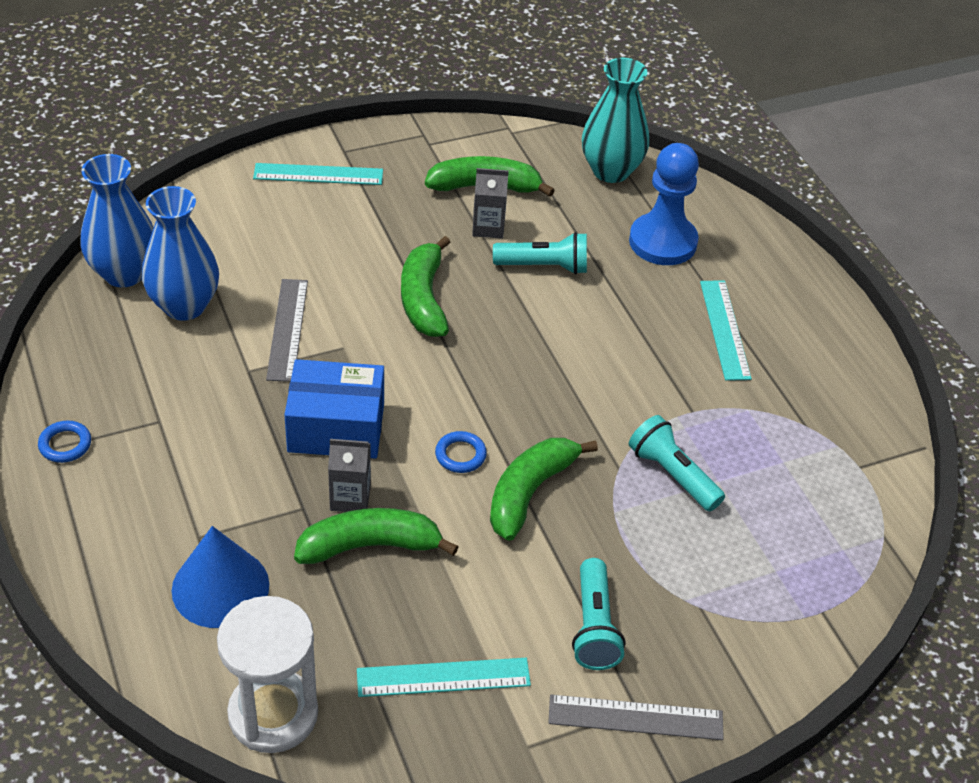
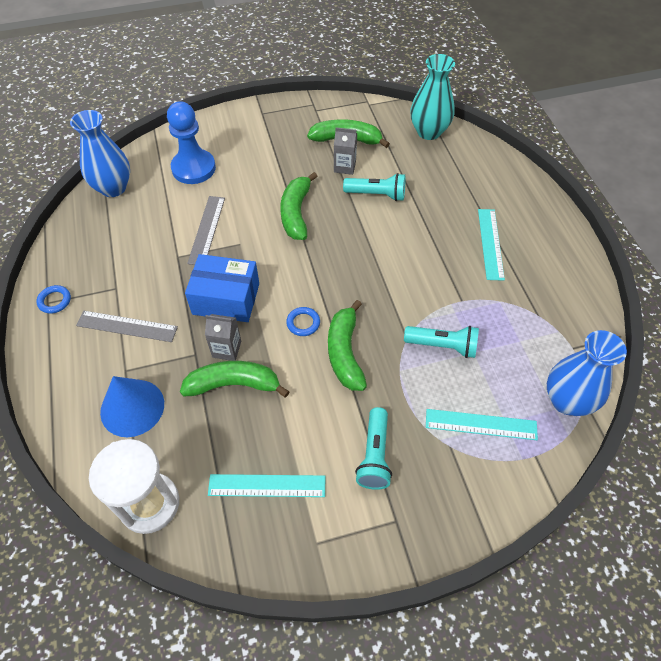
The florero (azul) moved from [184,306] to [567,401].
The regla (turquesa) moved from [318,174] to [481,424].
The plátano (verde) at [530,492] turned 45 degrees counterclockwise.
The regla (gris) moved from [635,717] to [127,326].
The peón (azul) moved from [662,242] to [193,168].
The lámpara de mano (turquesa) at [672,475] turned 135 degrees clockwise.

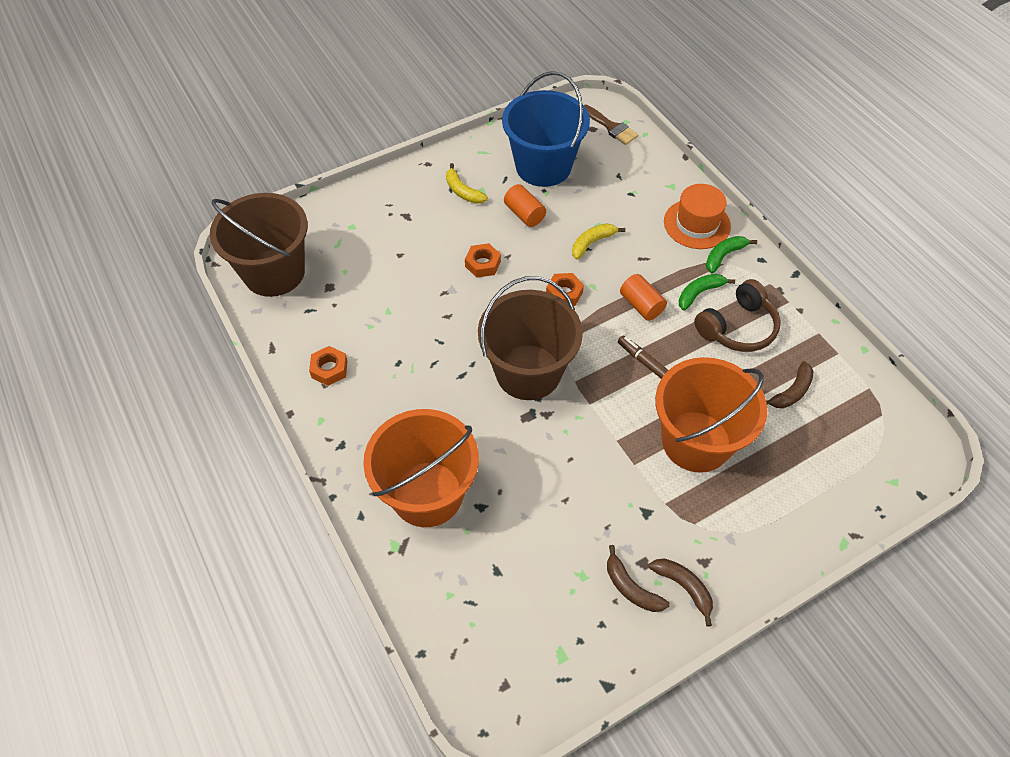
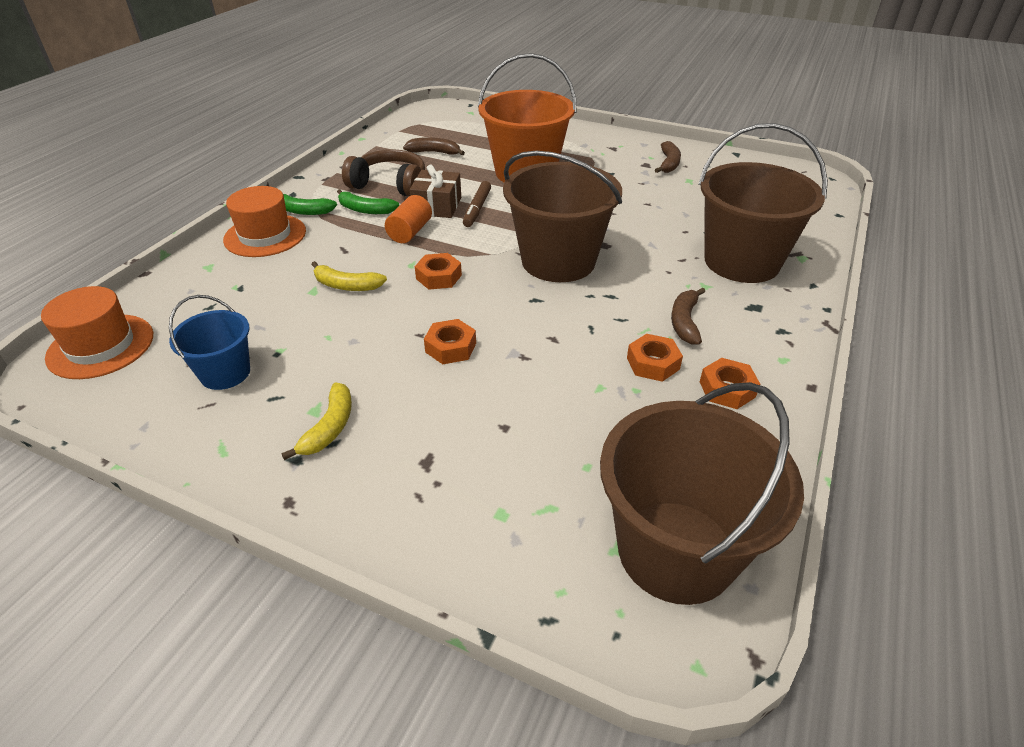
The balde (naranja) at [427,494] became the balde (marrón) at [741,262].
The balde (azul) at [543,166] changed to 0.53 times the size.
The cilindro (naranja) at [524,214] disappeared.
The pincel (marrón) at [611,127] was replaced by the sombrero (naranja) at [101,346].
The plátano (marrón) moved from [683,587] to [685,322].
The regalo (marrón) at [437,206] appeared.
The tuerca (naranja) at [653,363] appeared.

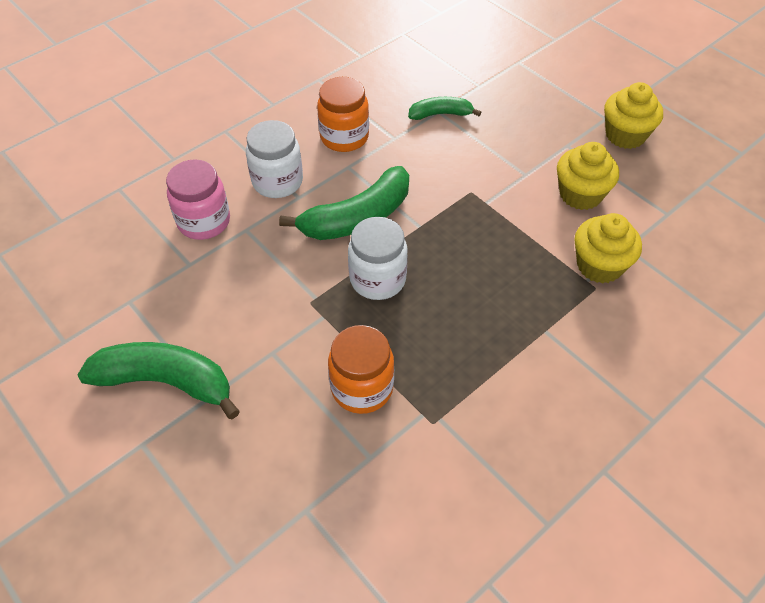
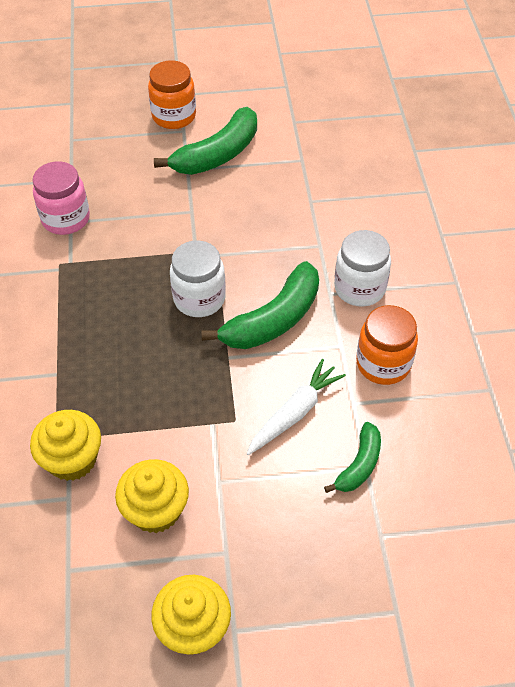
The tarro (rosa) moved from [204,221] to [66,219].
The plátano (verde) at [357,218] turned 135 degrees counterclockwise.
The tarro (naranja) moved from [362,388] to [174,116].
The zanahoria (blanco) at [294,413] appeared.

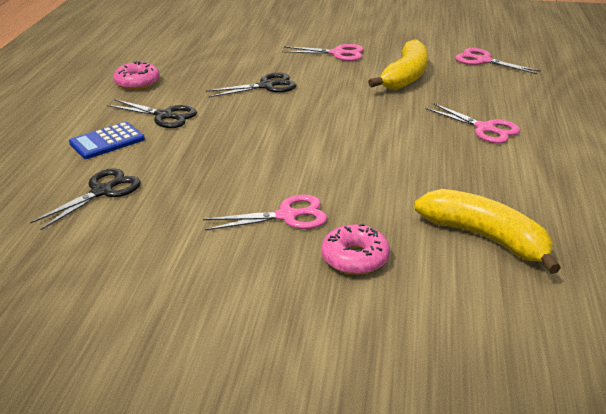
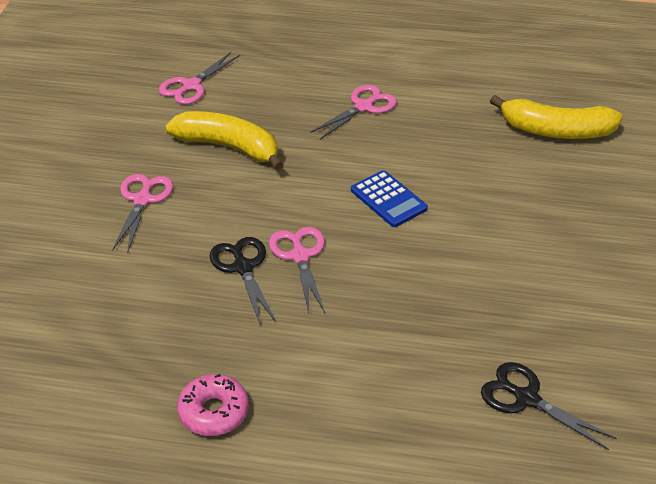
The calculadora (azul) moved from [107,141] to [388,199].
The tijeras (negro) at [164,116] disappeared.
The tijeras (rosa) moved from [287,216] to [300,256].
The rosquilla (rosa) at [355,258] disappeared.
The plátano (amarillo) at [486,238] turned 120 degrees counterclockwise.

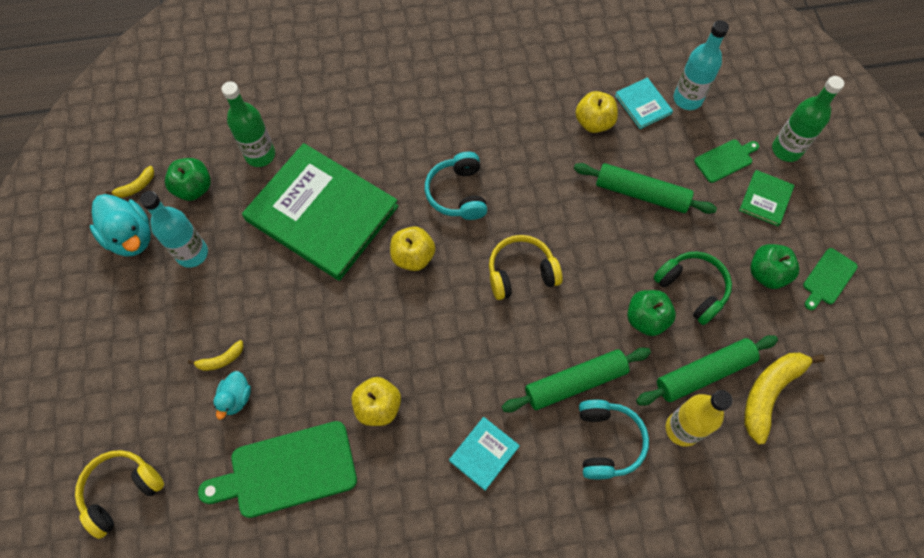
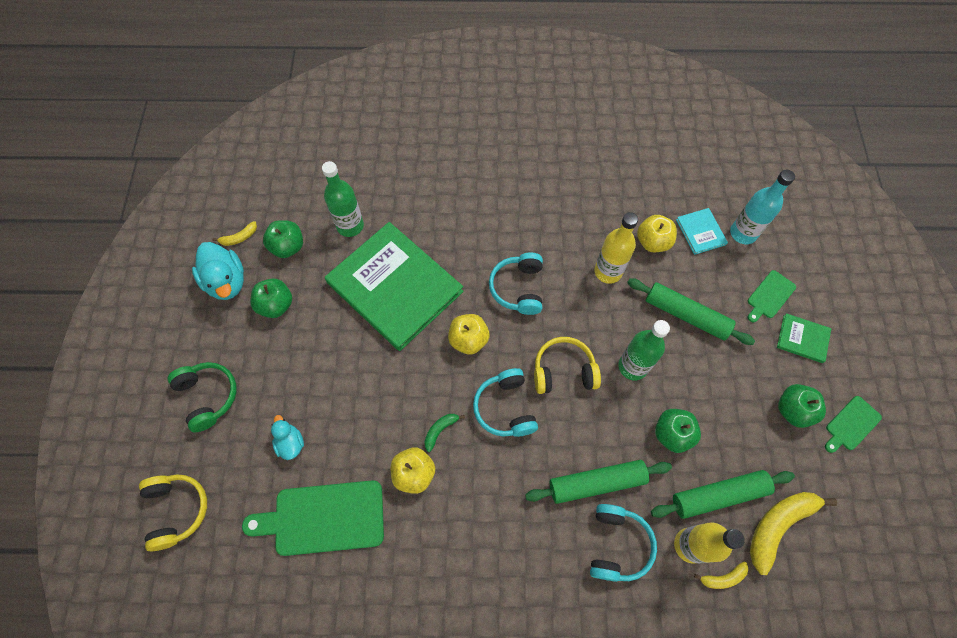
The auriculares (amarillo) at [121,491] turned 105 degrees clockwise.
The botella (turquesa) at [192,253] was replaced by the manzana (verde) at [276,305].
The plátano (amarillo) moved from [221,359] to [723,577].
The pato (turquesa) at [236,398] turned 135 degrees clockwise.
The libro (turquesa) at [484,453] disappeared.
The auriculares (verde) moved from [692,289] to [208,396].
The tabla de cortar (verde) at [725,160] turned 150 degrees clockwise.
The libro (verde) at [765,199] turned 75 degrees clockwise.
The botella (verde) moved from [786,150] to [632,366].
The plátano (verde) at [440,430] appeared.
The auriculares (turquesa) at [505,408] appeared.
The botella (amarillo) at [608,271] appeared.

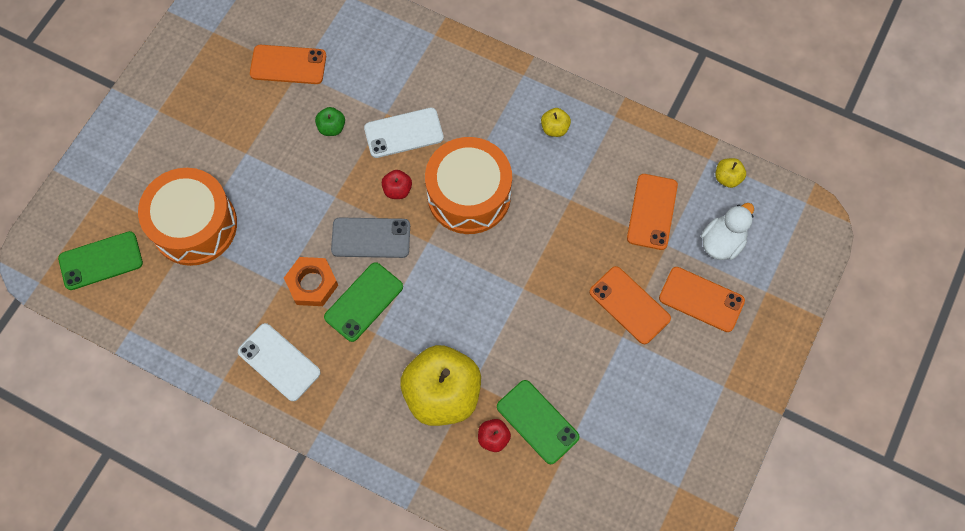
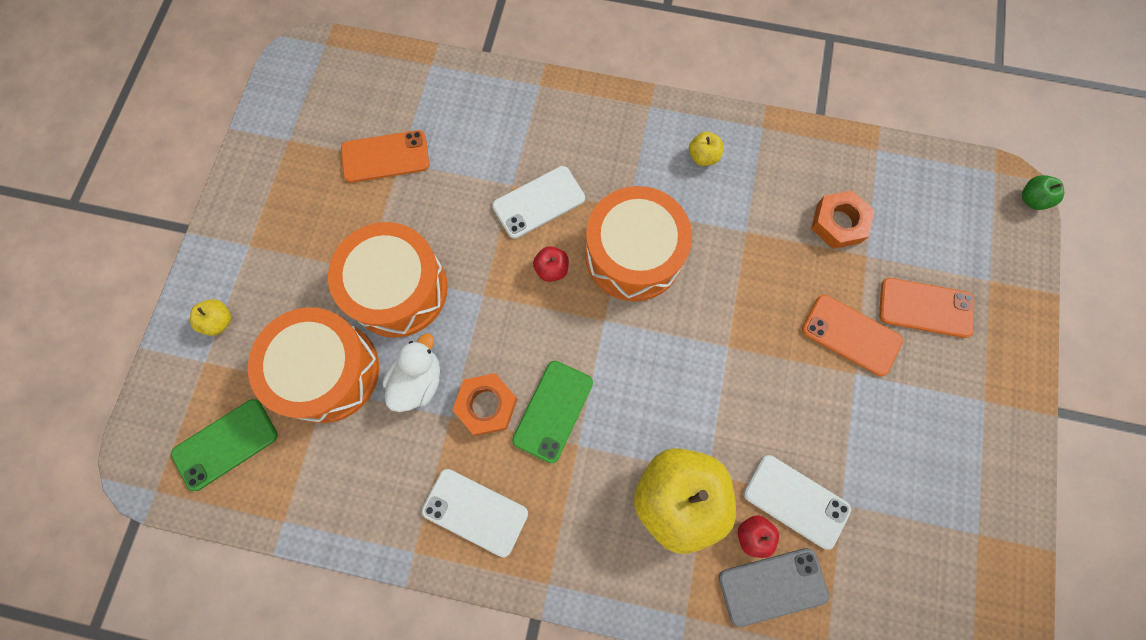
The manzana (verde) moved from [332,127] to [1031,199].
The móvil (gris) moved from [371,238] to [772,586].
The móvil (verde) at [537,422] became the móvil (blanco) at [796,501].
The móvil (naranja) at [652,212] was replaced by the tuerca (naranja) at [838,223].
The pato (blanco) moved from [722,242] to [418,381].
The manzana (amarillo) moved from [727,178] to [219,321].
The tambor (naranja) at [398,289] appeared.

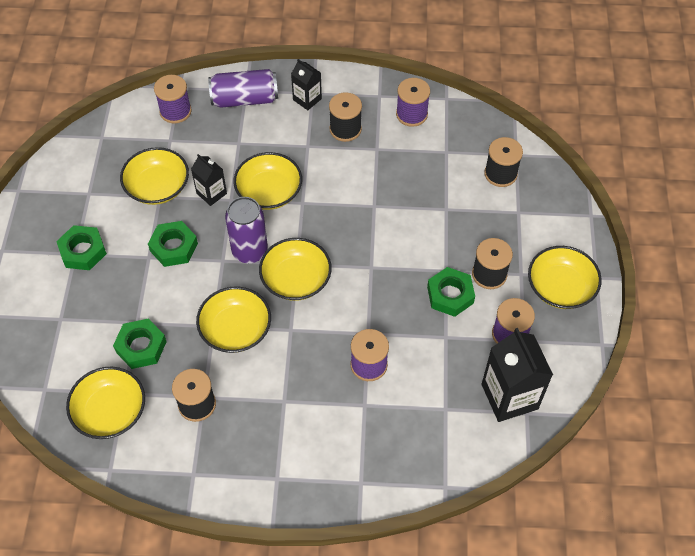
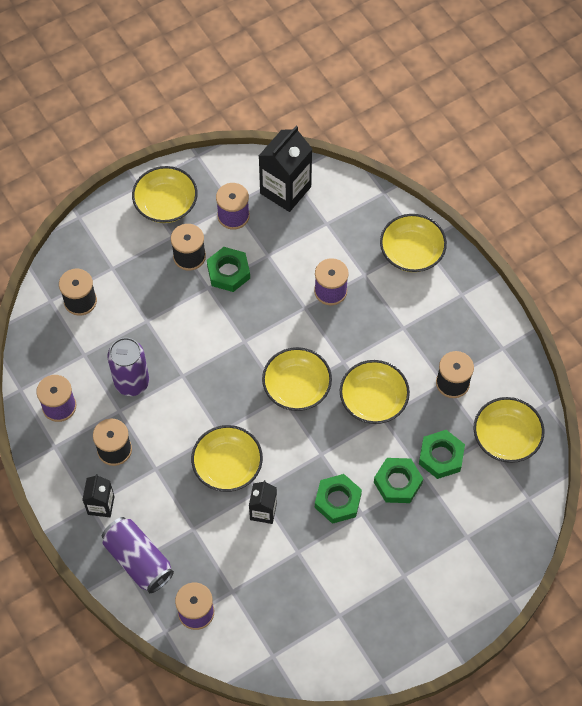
The tuerca (verde) moved from [83,251] to [397,483].
The cuenco (amarillo) moved from [157,187] to [411,252].
The lata (morado) moved from [250,251] to [132,382].

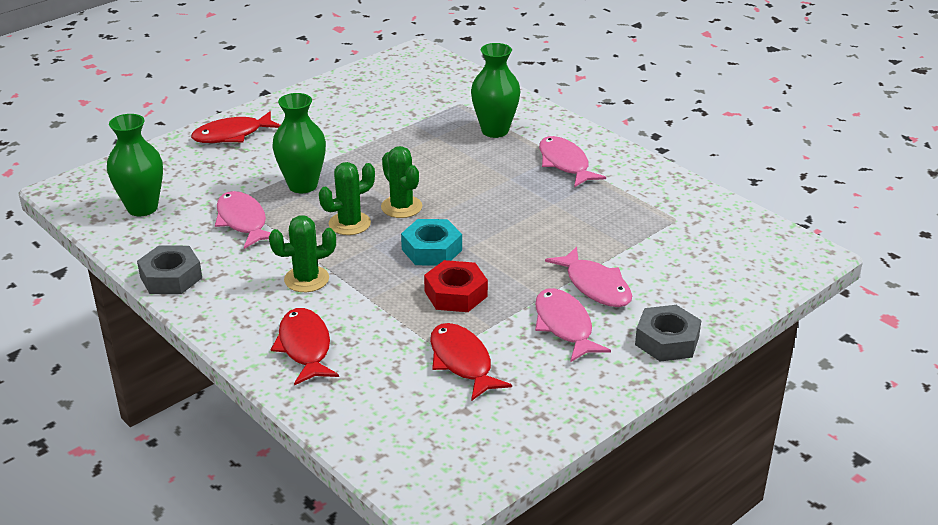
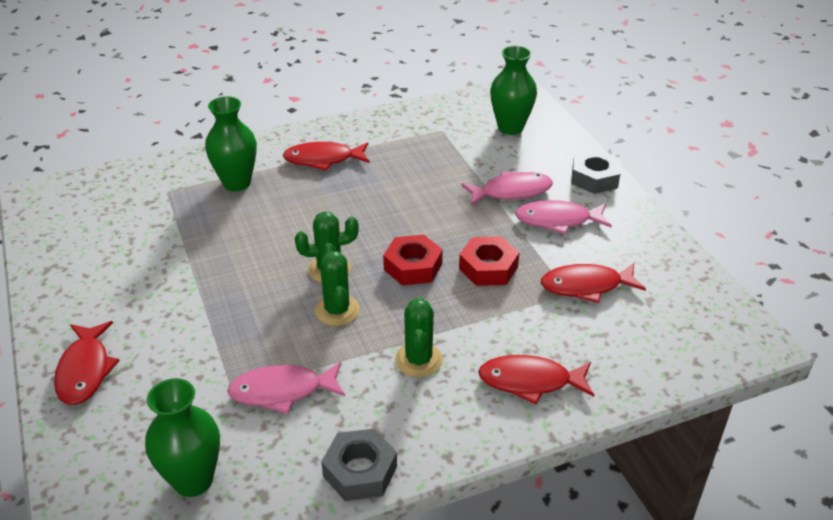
The florero (verde) moved from [303,185] to [510,128].
The tuerca (turquesa) at [431,250] became the tuerca (rojo) at [413,266].
The pez (rosa) at [565,163] became the pez (rojo) at [323,159].

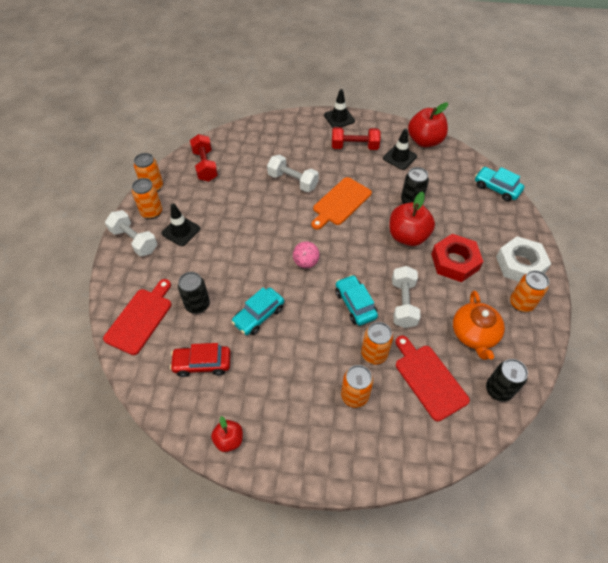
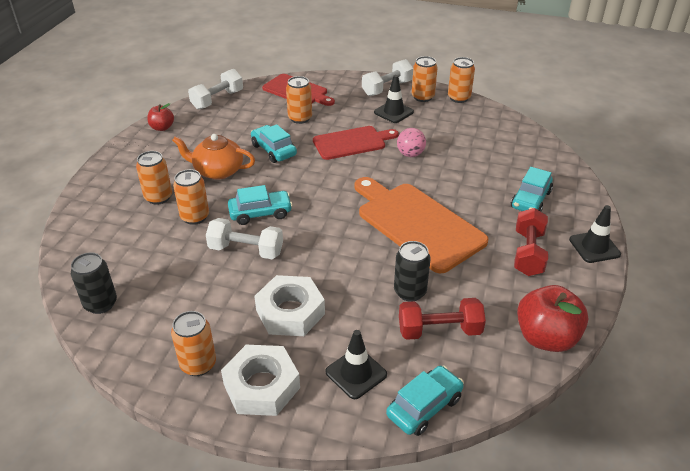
The coche (rojo) at [202,363] disappeared.
The lata (negro) at [197,305] became the lata (naranja) at [300,118].
The mancuerna (rojo) moved from [205,165] to [439,330].
The mancuerna (blanco) moved from [293,181] to [217,100].
The pelota (rosa) moved from [306,262] to [410,154].
The tabla de cortar (naranja) at [340,203] changed to 1.57 times the size.
The cono de tráfico (negro) moved from [399,157] to [356,373].
The manzana (rojo) at [407,236] disappeared.
The tabla de cortar (rojo) moved from [428,379] to [352,142].
The tuerca (rojo) at [455,262] became the tuerca (blanco) at [290,312].
The tetera (naranja) moved from [474,334] to [217,171].
The coche (turquesa) at [530,200] appeared.

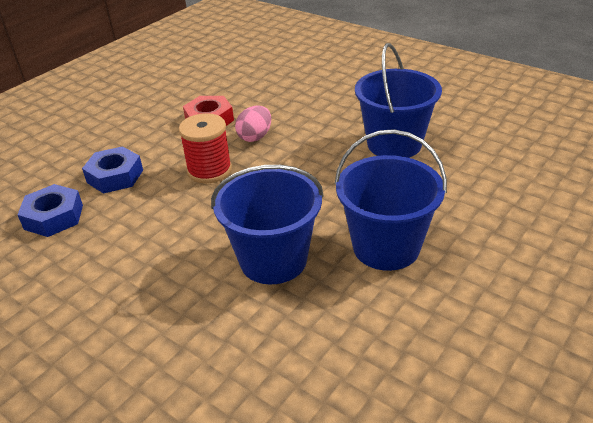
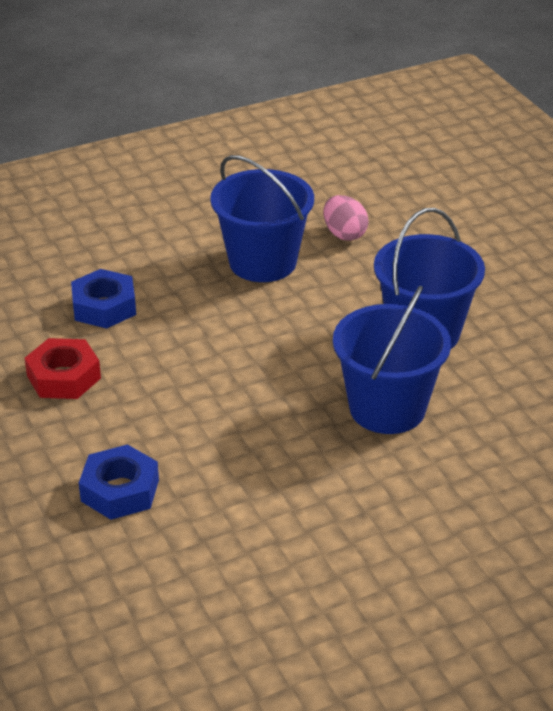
The tuerca (azul) moved from [54,217] to [104,307].
The carrete (rojo) at [209,170] disappeared.
The huevo (rosa) moved from [255,137] to [344,234].

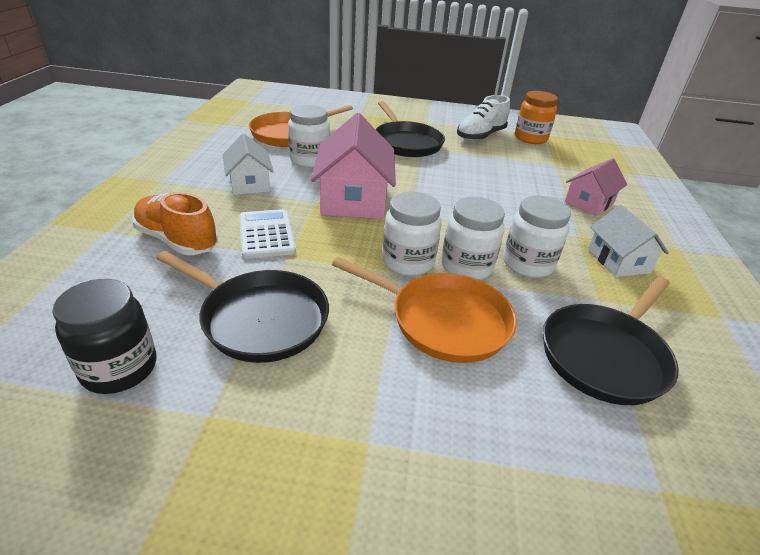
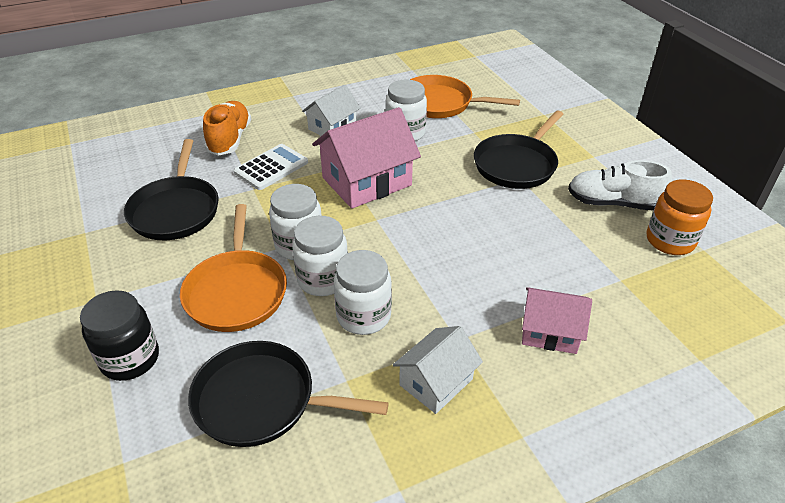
The tarro (negro) moved from [119,368] to [130,359].

